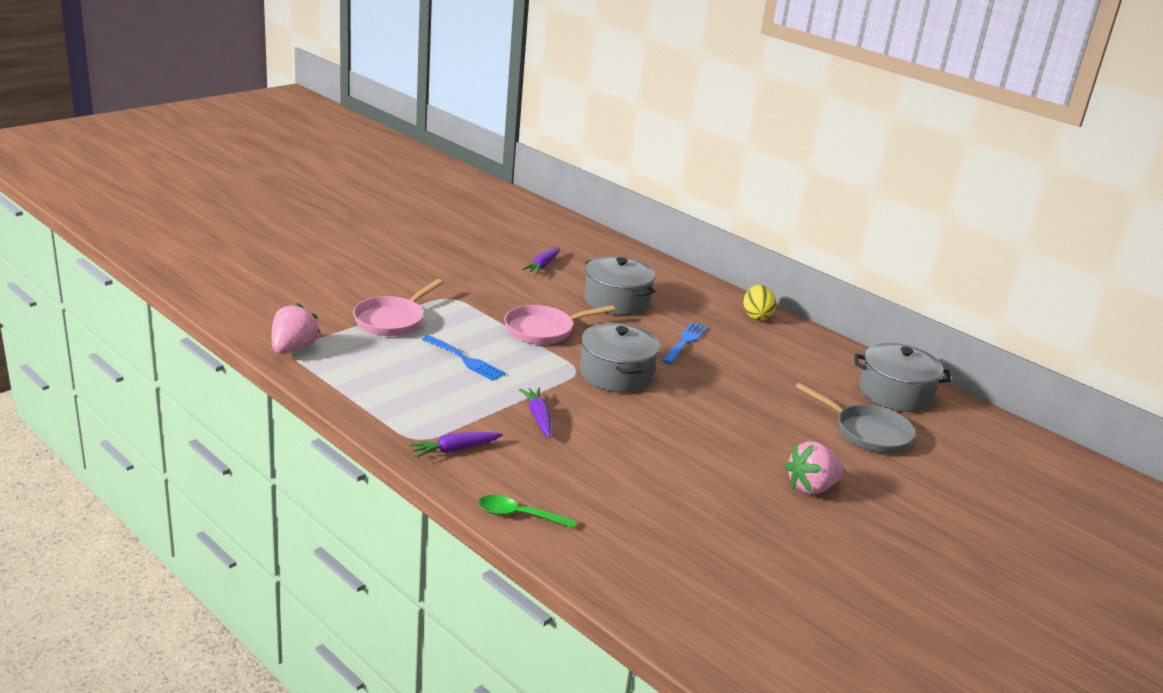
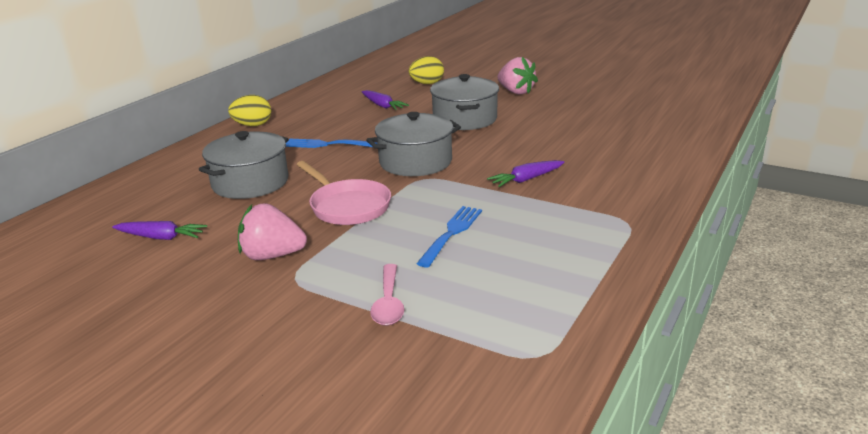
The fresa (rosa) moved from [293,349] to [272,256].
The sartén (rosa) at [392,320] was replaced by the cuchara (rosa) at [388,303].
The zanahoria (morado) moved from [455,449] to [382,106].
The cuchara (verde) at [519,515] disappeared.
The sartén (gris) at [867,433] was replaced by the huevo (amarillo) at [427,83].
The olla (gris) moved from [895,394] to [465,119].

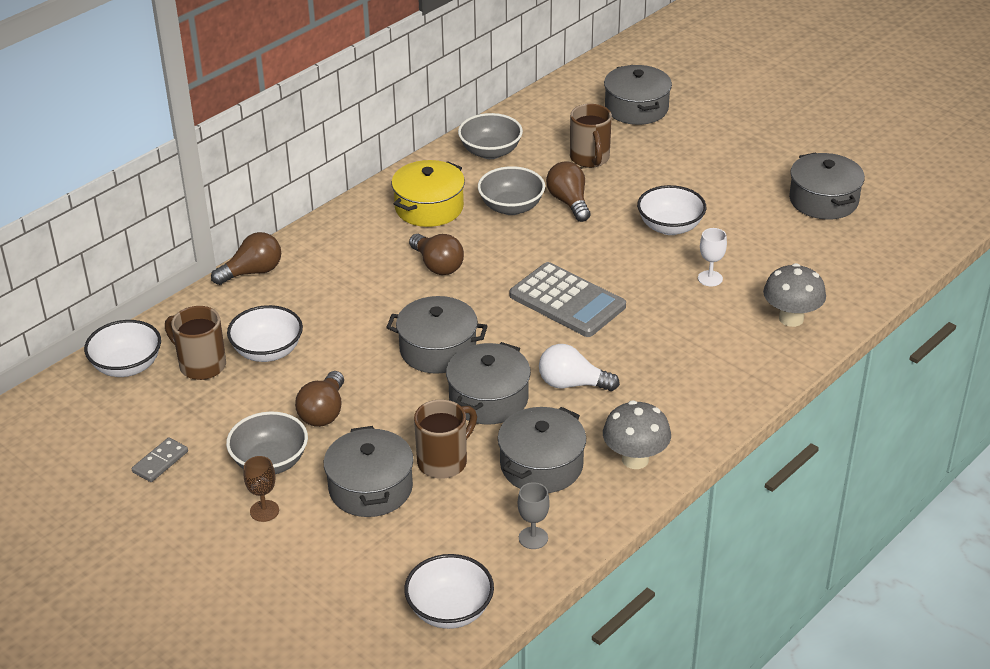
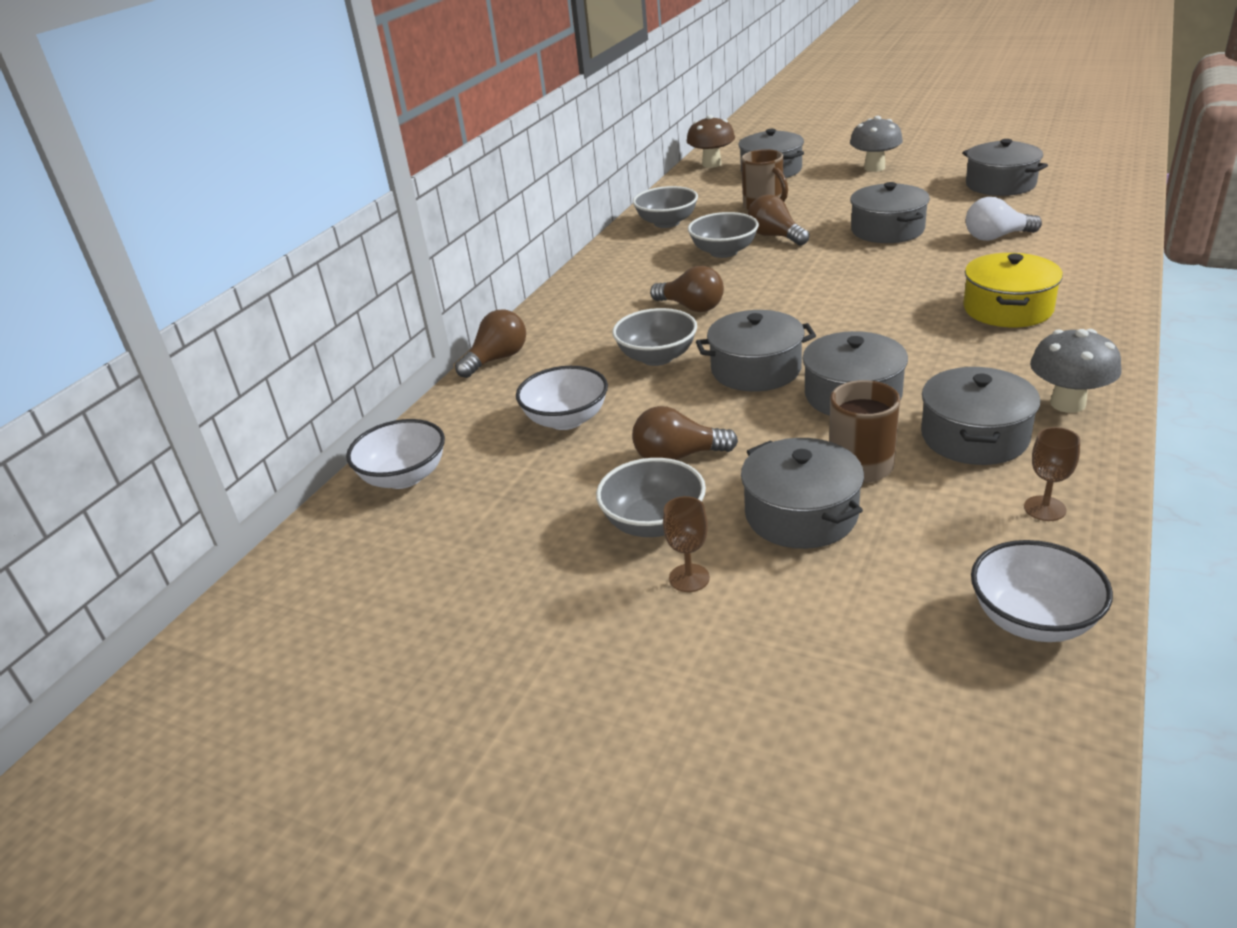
The ficha de dominó (gris) at [160,462] disappeared.
The taza (marrón) at [201,365] disappeared.
The bombilla (marrón) at [323,412] turned 90 degrees clockwise.
The olla (amarillo) moved from [429,207] to [1007,309].
The calculadora (gris) at [567,301] disappeared.
The copa (gris) at [533,538] became the copa (marrón) at [1044,508].
The bombilla (blanco) moved from [572,384] to [996,237].
The cuenco (blanco) at [670,227] was replaced by the olla (gris) at [887,230].
The copa (blanco) at [710,278] disappeared.
The seta (gris) moved from [791,318] to [874,168].
The cuenco (gris) at [657,357] appeared.
The seta (marrón) at [711,164] appeared.

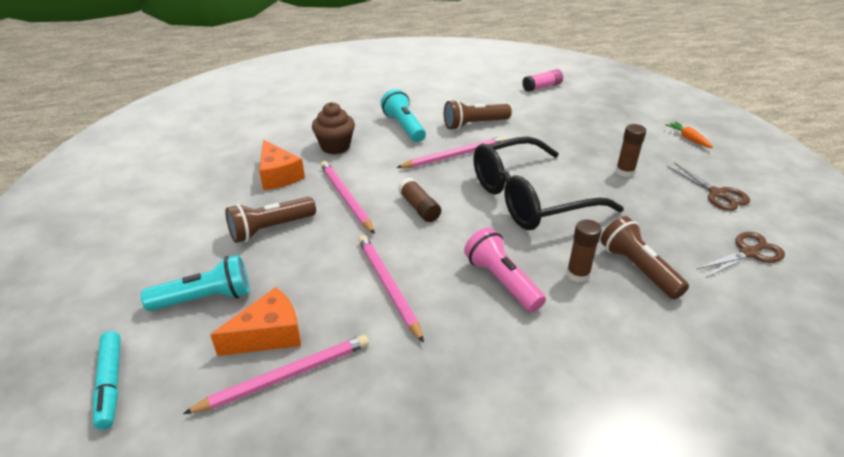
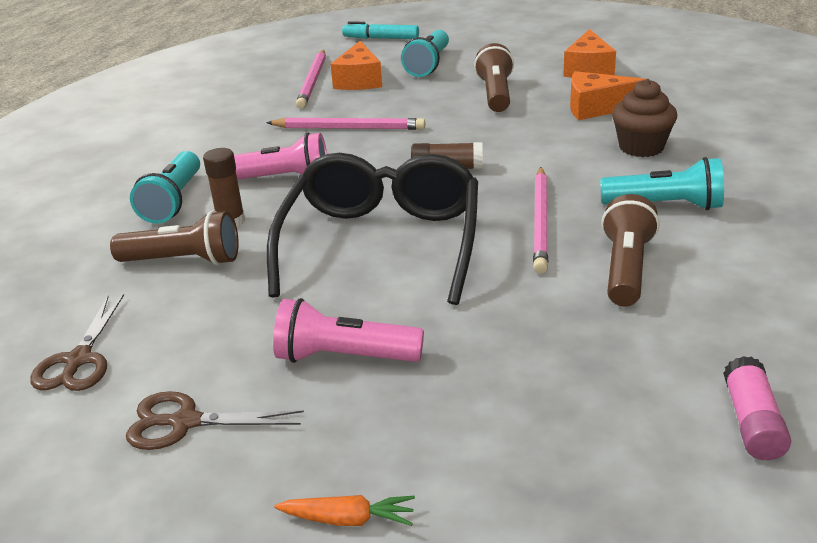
The lápiz (rosa) at [346,198] disappeared.
The barra de pegamento (marrón) at [625,172] was replaced by the lámpara de mano (rosa) at [344,357].
The lámpara de mano (turquesa) at [173,201] appeared.
The queso (naranja) at [588,69] appeared.

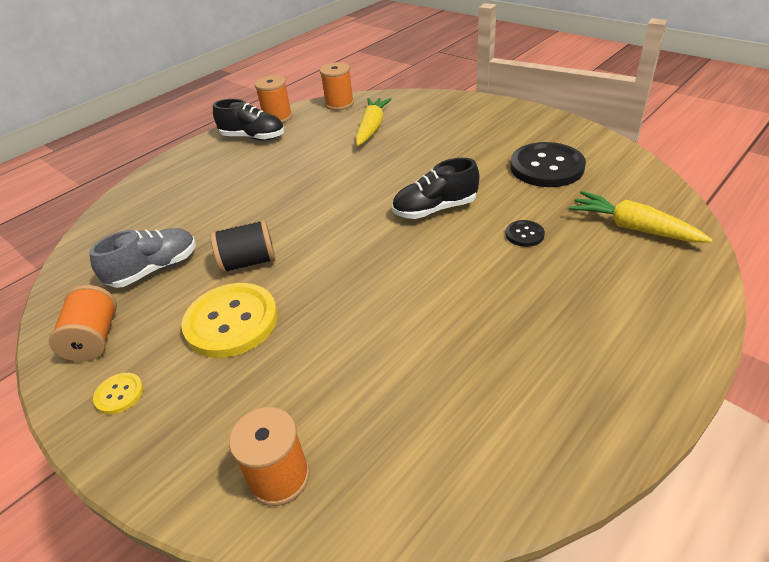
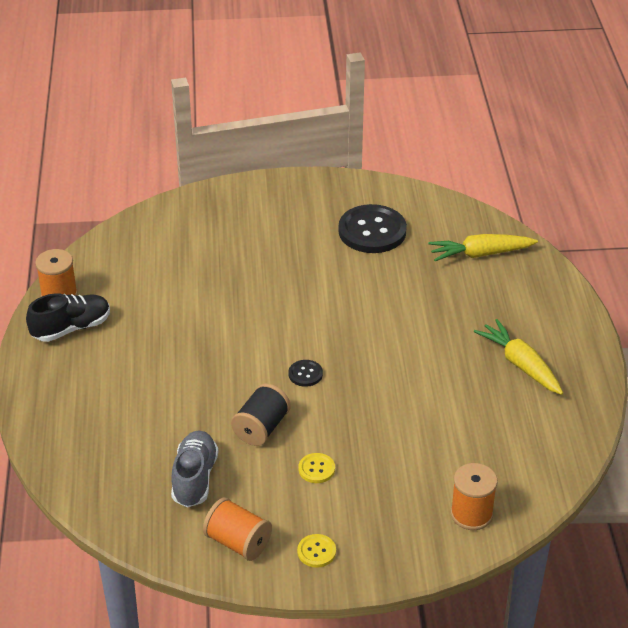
The botón (amarillo) at [231,322] changed to 0.45 times the size.
The carrete (naranja) at [339,104] disappeared.
The zanahoria (amarillo) moved from [372,128] to [520,364].
The zapato (negro) at [435,209] disappeared.
The botón (negro) moved from [524,234] to [305,374].

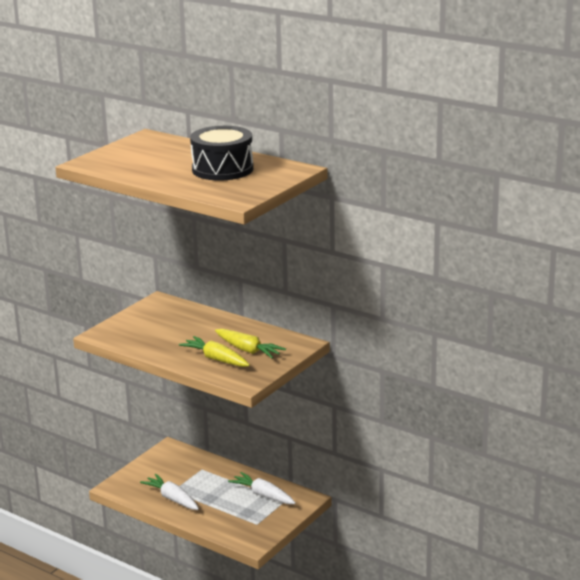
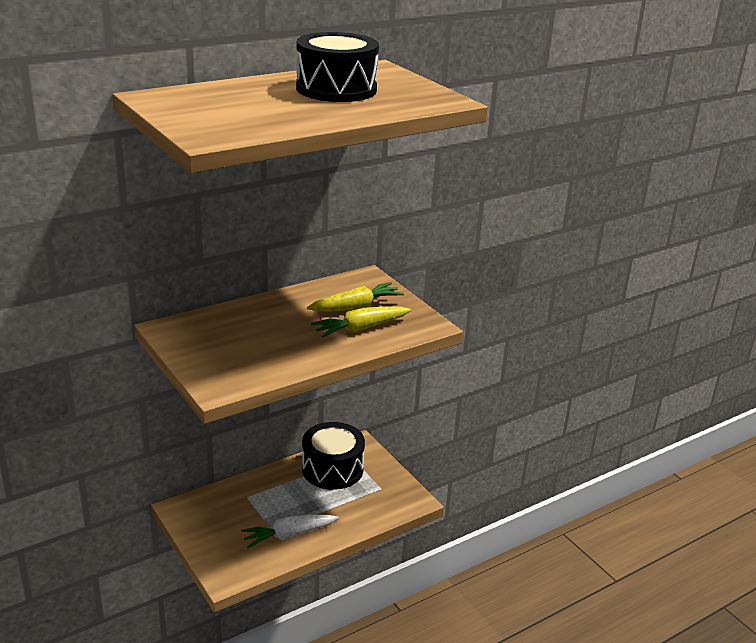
The zanahoria (blanco) at [263,495] was replaced by the tambor (negro) at [332,469].

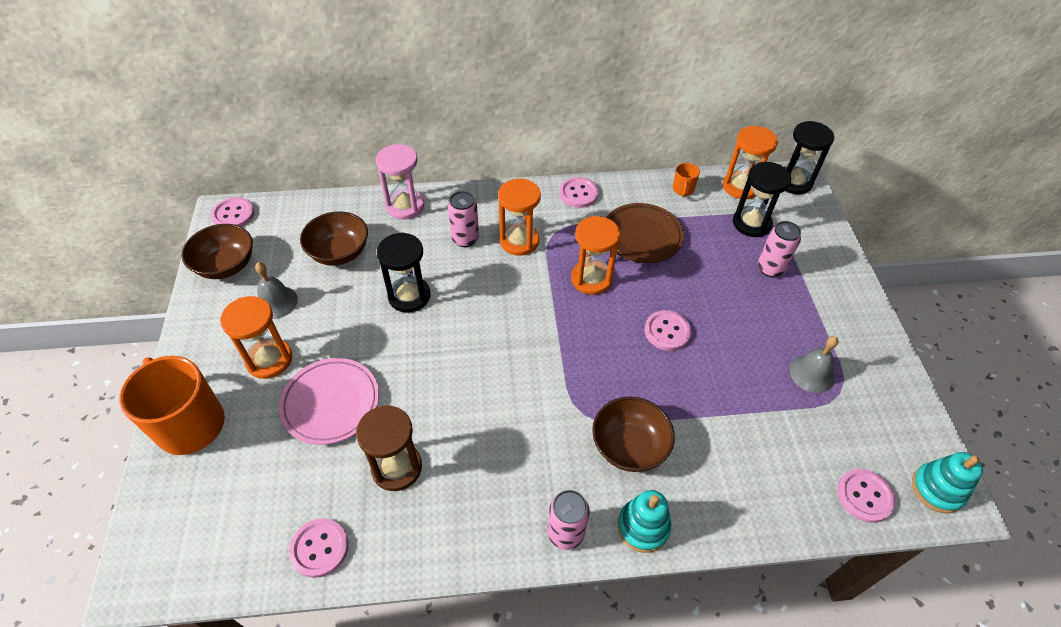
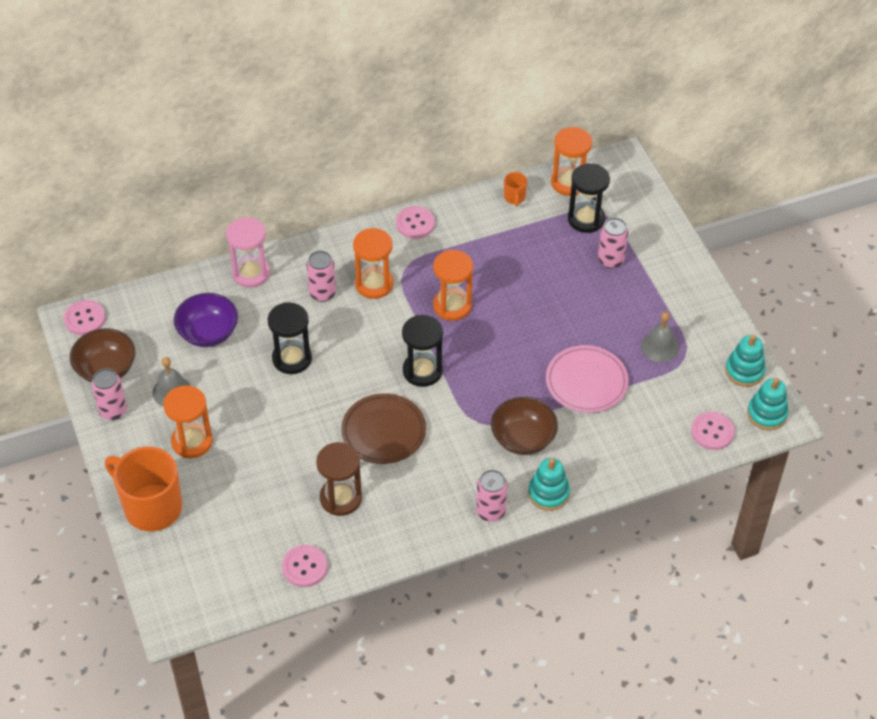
The plato (rosa) moved from [331,403] to [586,382].
The cuenco (marrón) at [339,253] became the cuenco (morado) at [208,333].
The plato (marrón) moved from [642,236] to [383,432].
The botón (rosa) at [667,331] disappeared.
The reloj de arena (negro) moved from [793,182] to [422,371].
The lata (rosa) at [113,411] appeared.
The juguete apilable (turquesa) at [744,371] appeared.

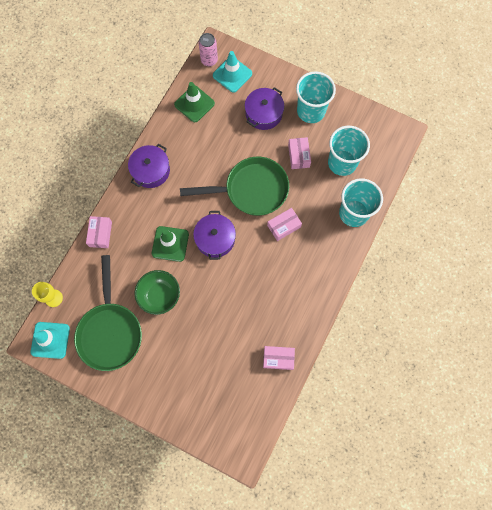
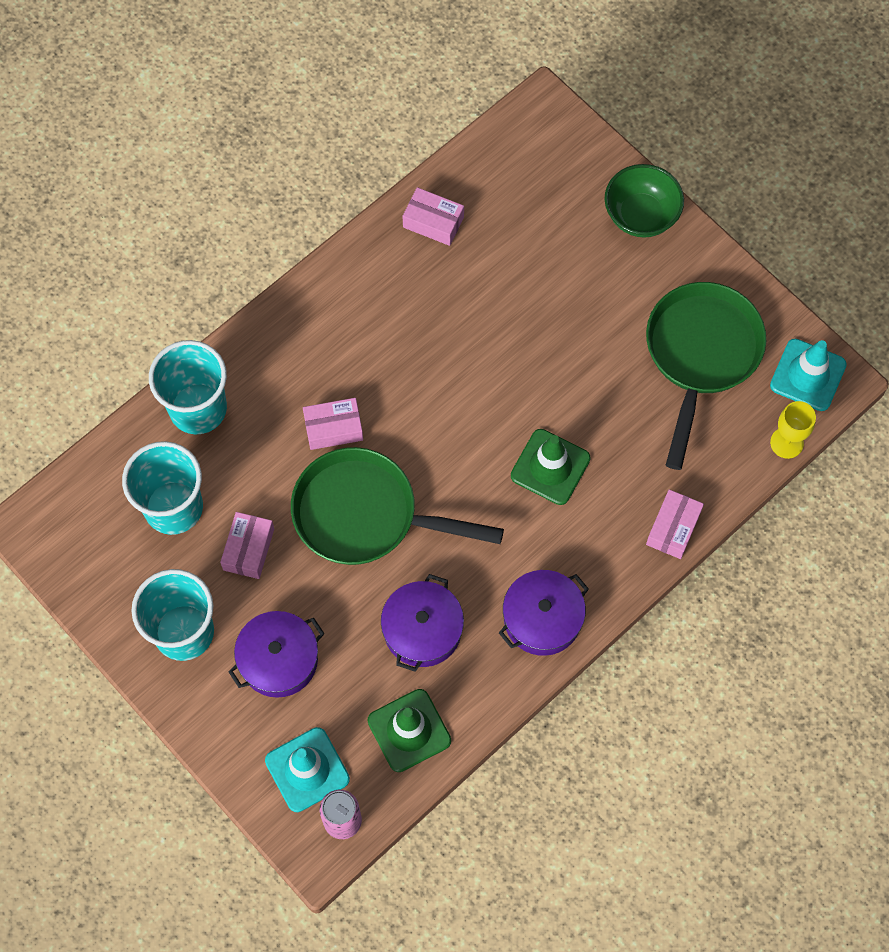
The cuenco (verde) moved from [160,296] to [640,215].
The olla (morado) moved from [215,239] to [422,630].

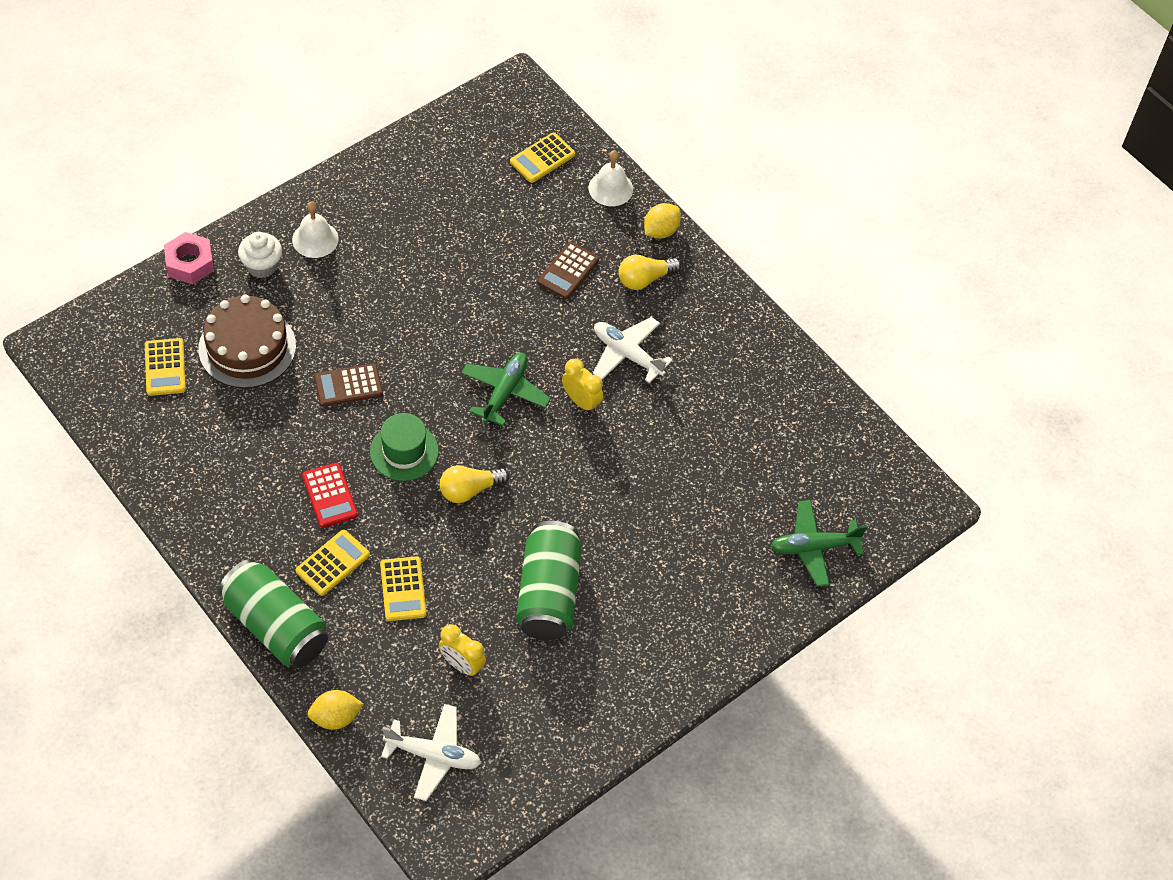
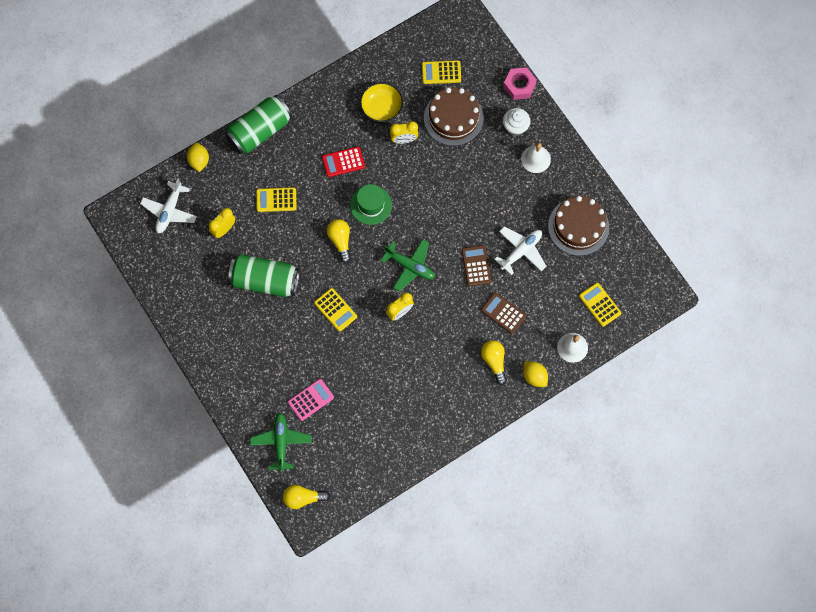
The calculadora (amarillo) moved from [332,563] to [335,310].
The calculadora (marrón) moved from [348,386] to [476,266].
The avión (blanco) moved from [627,354] to [521,251].
The bombilla (amarillo) at [303,498] appeared.
The calculadora (rosa) at [311,400] appeared.
The cuenco (amarillo) at [381,108] appeared.
The despertador (amarillo) at [404,139] appeared.
The tarta (marrón) at [578,226] appeared.

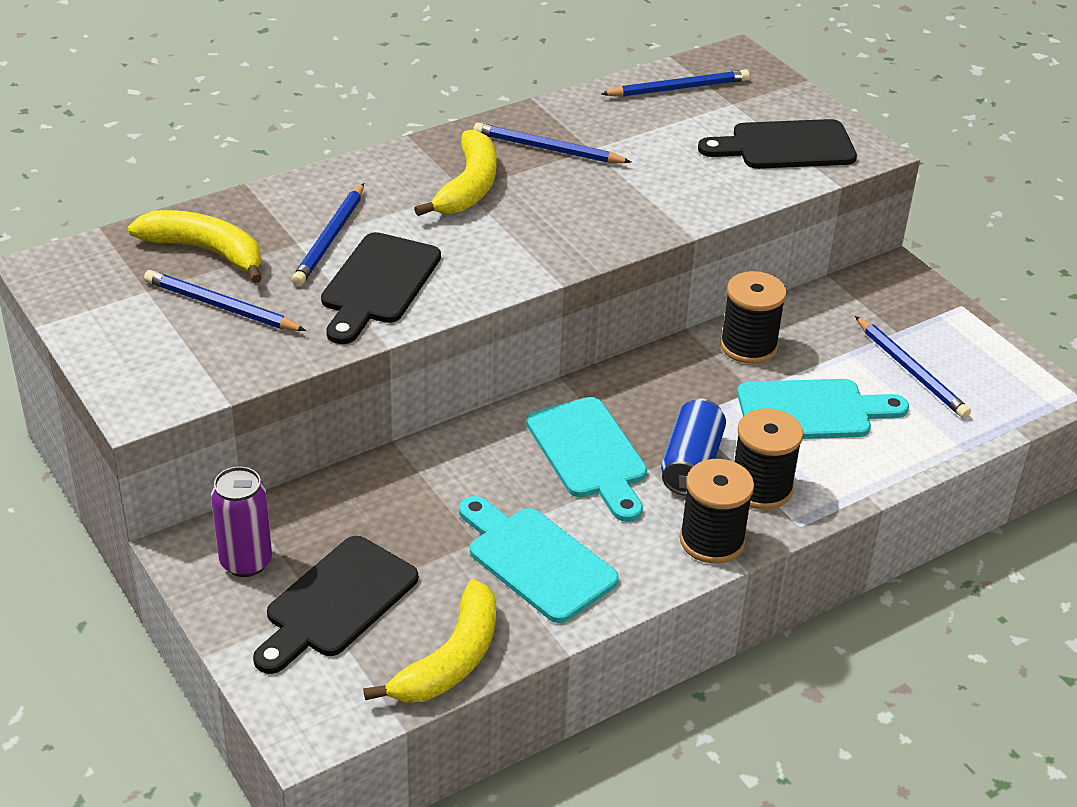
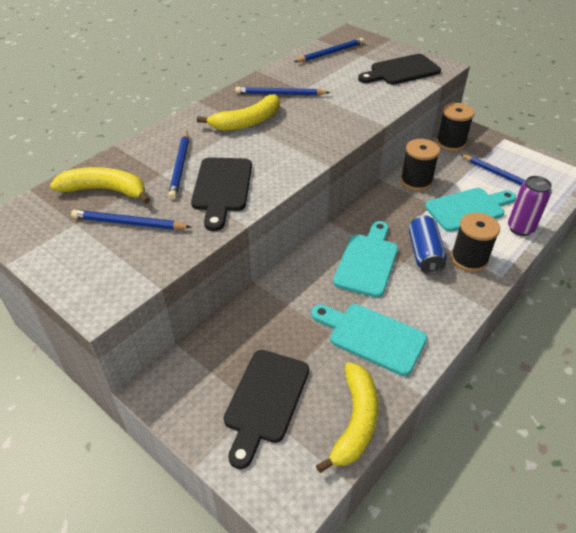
The lata (morado) moved from [246,562] to [520,228].
The plátano (amarillo) at [468,187] turned 60 degrees clockwise.
The tabla de cortar (turquesa) at [589,454] turned 120 degrees counterclockwise.
The carrete (negro) moved from [712,540] to [450,143].

